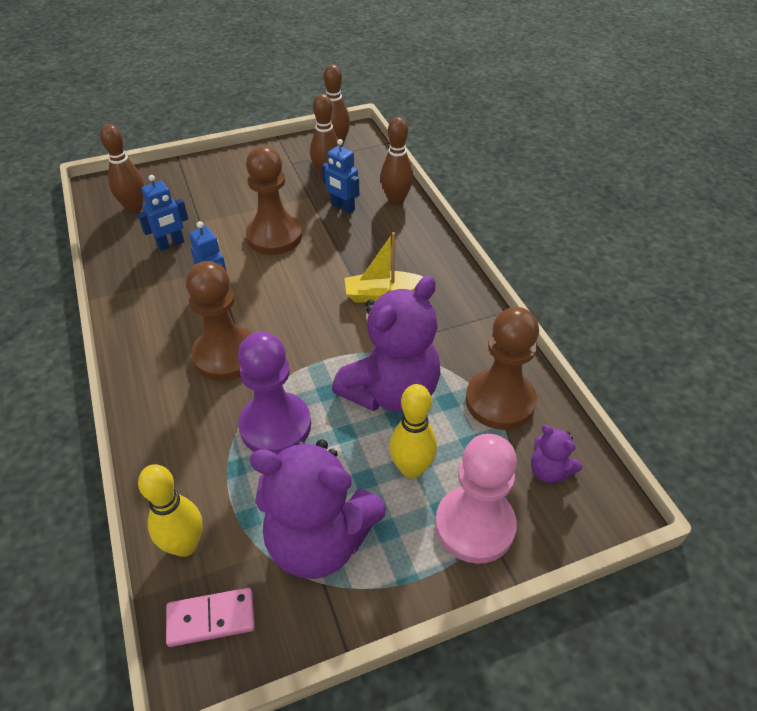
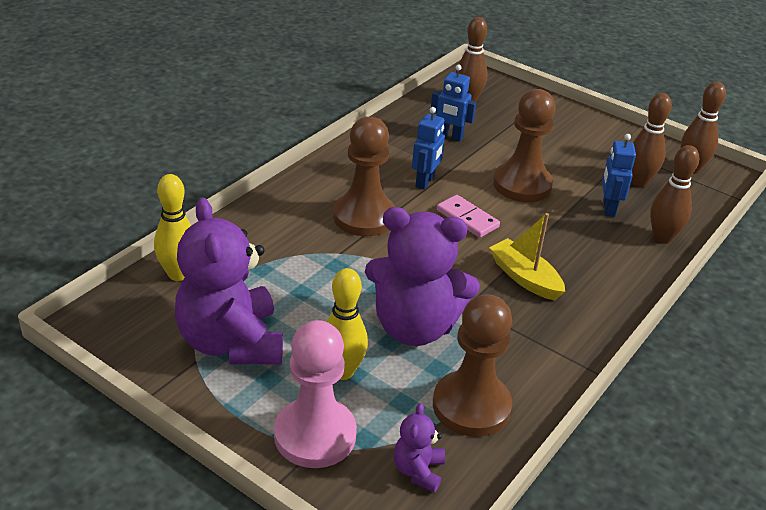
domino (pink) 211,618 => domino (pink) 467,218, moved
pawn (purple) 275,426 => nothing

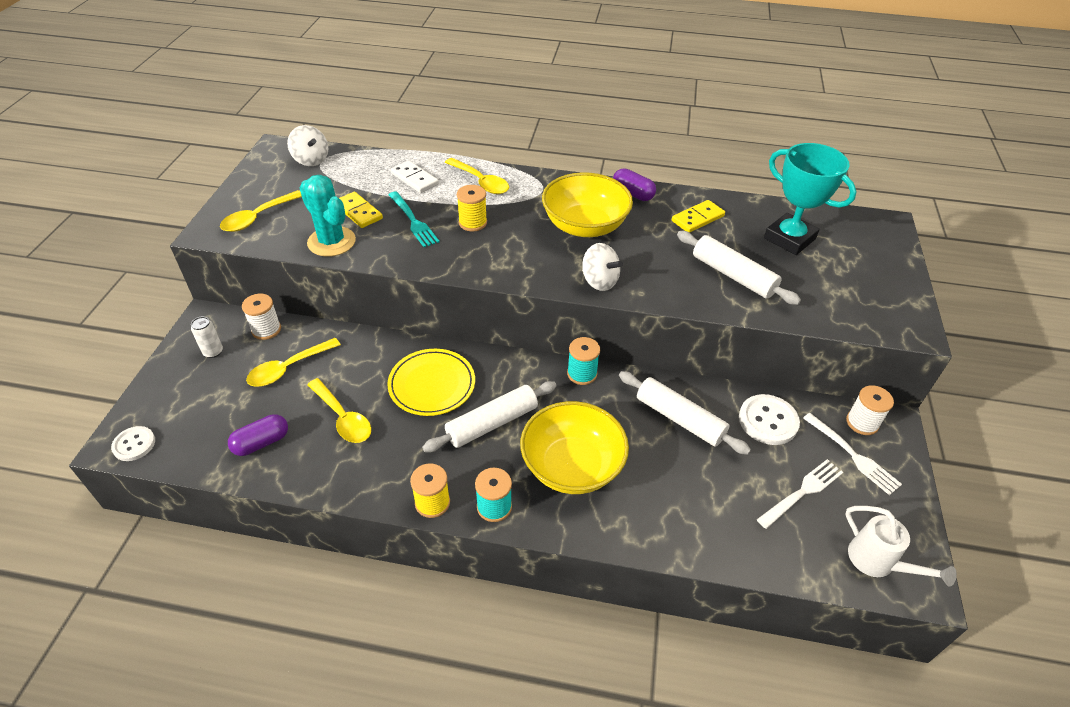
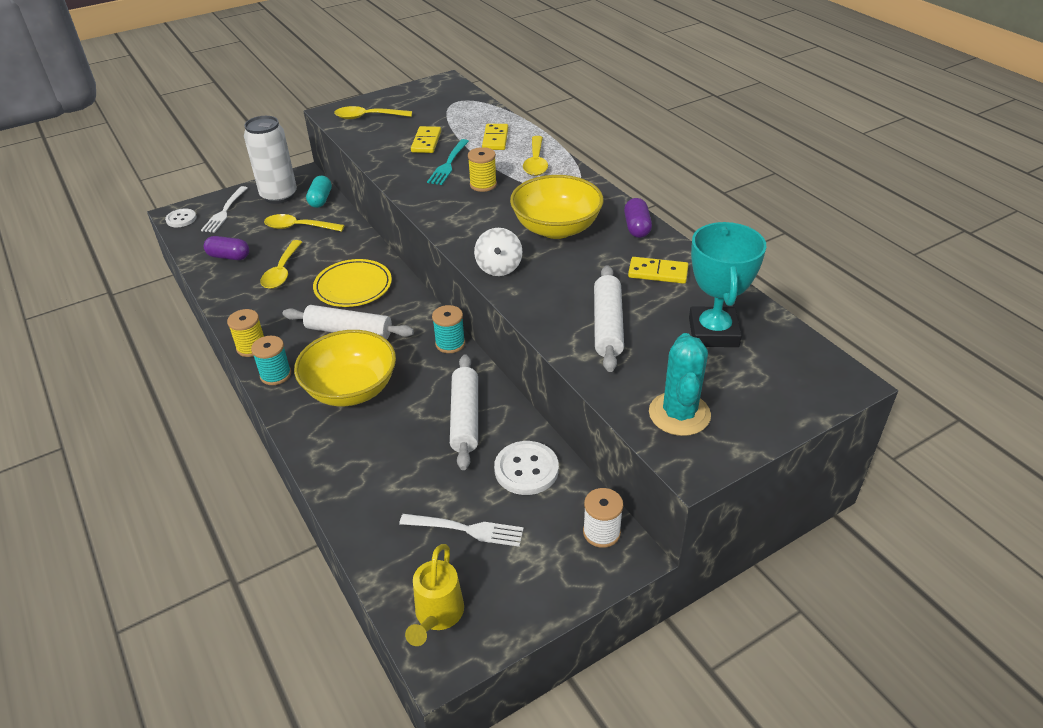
can (white) 213,352 => can (white) 279,196, x2.33
spool (white) 266,329 => capsule (turquoise) 320,200
spinning top (white) 311,160 => nothing
cactus (turquoise) 331,242 => cactus (turquoise) 679,414, moved
domino (white) 414,179 => domino (yellow) 495,139
fork (white) 853,455 => fork (white) 225,211, moved
watering can (white) 877,562 => watering can (yellow) 437,615

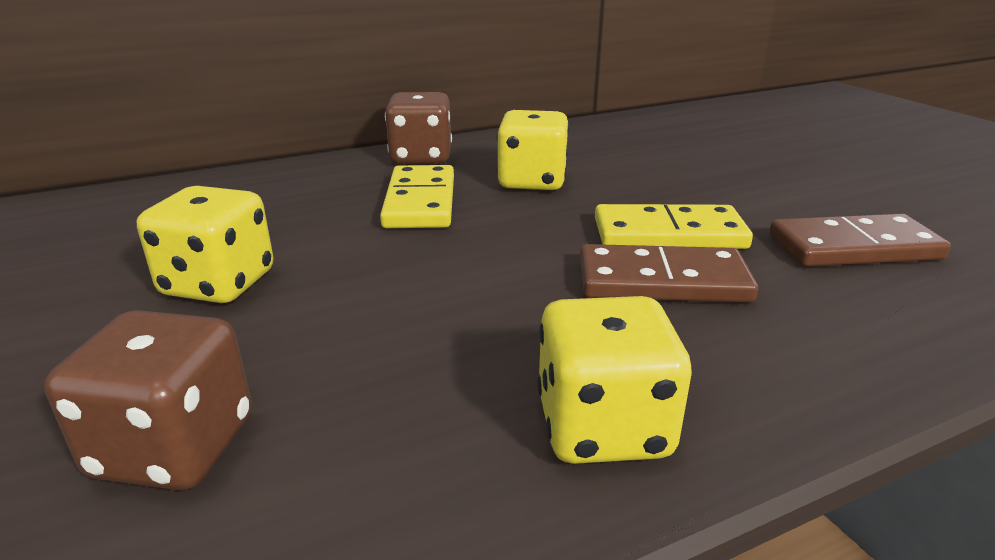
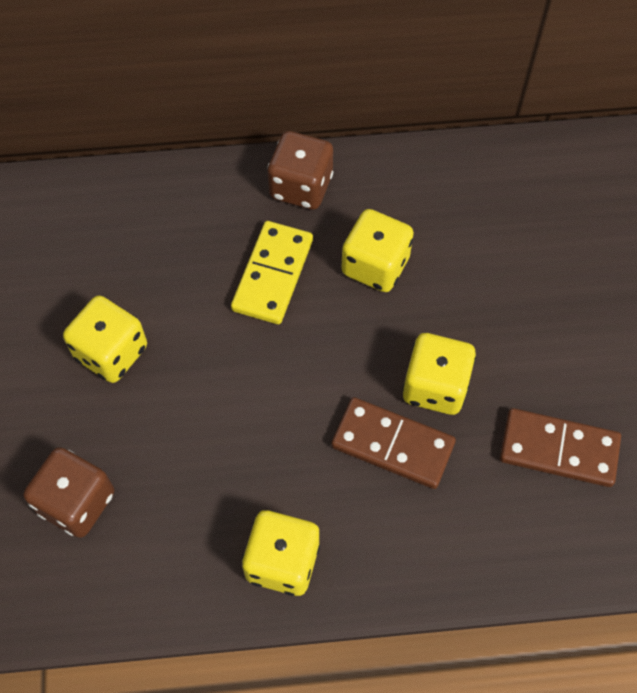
domino (yellow) 669,234 => dice (yellow) 435,386

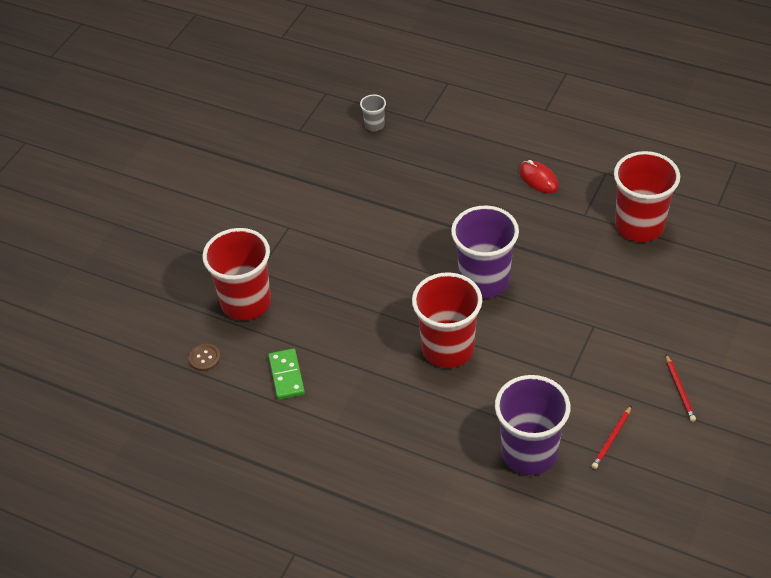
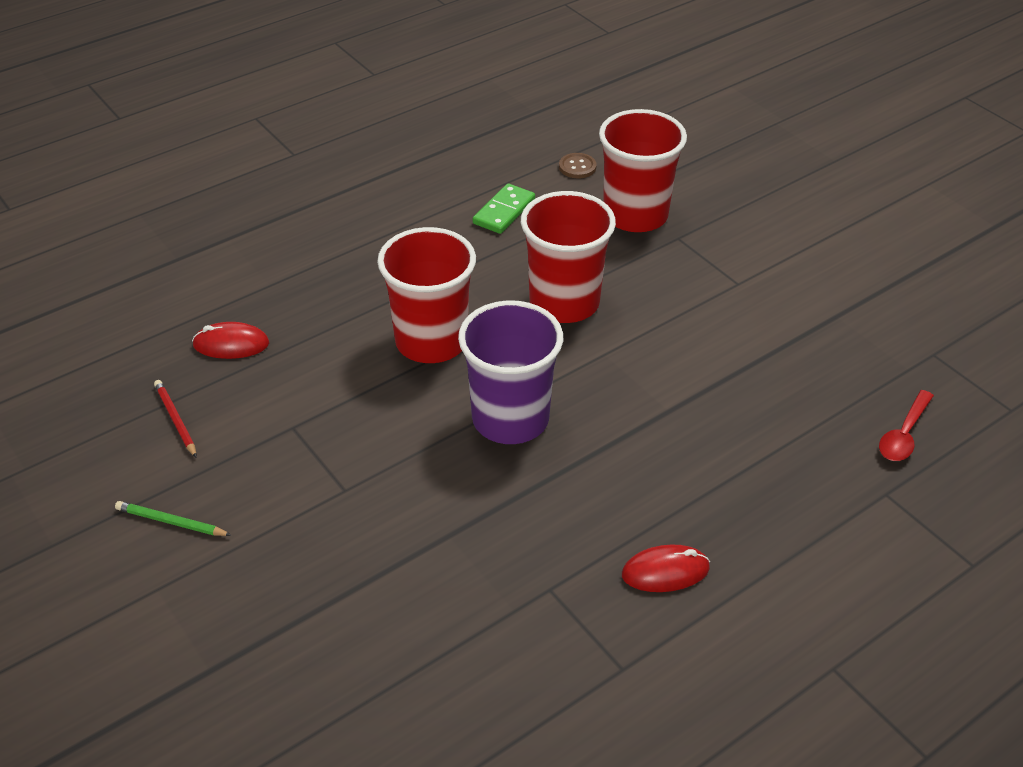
domino (green) 286,376 => domino (green) 504,211, 75 degrees counterclockwise
cup (grey) 374,125 => spoon (red) 904,434
cup (purple) 529,453 => mouse (red) 231,344
cup (red) 639,225 => cup (red) 564,303, moved
pencil (red) 679,389 => pencil (green) 171,522

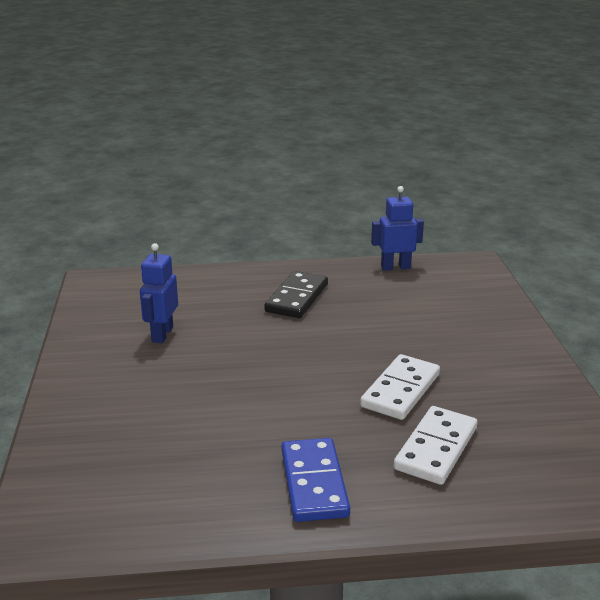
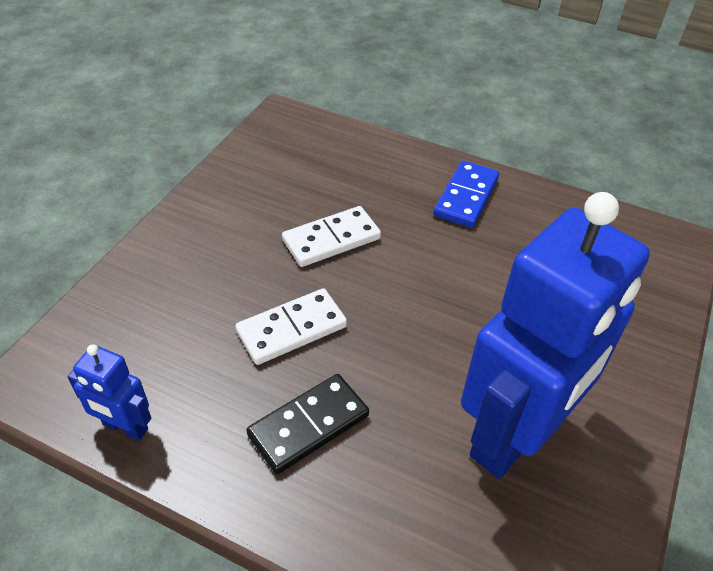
robot (blue) 162,334 => robot (blue) 515,435, x2.36
domino (white) 436,448 => domino (white) 292,329, moved

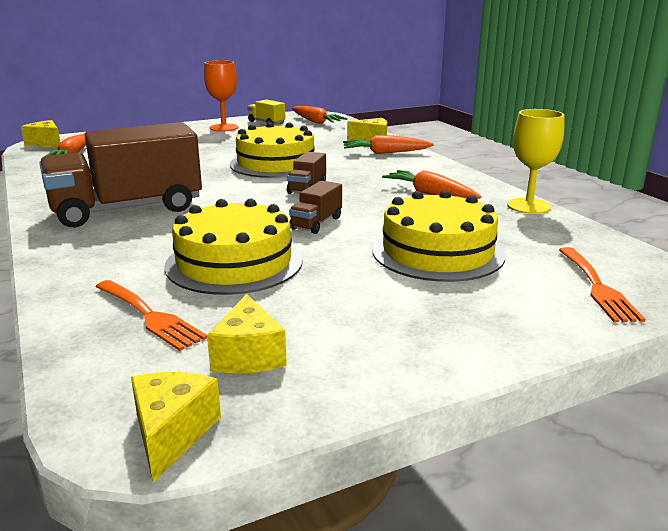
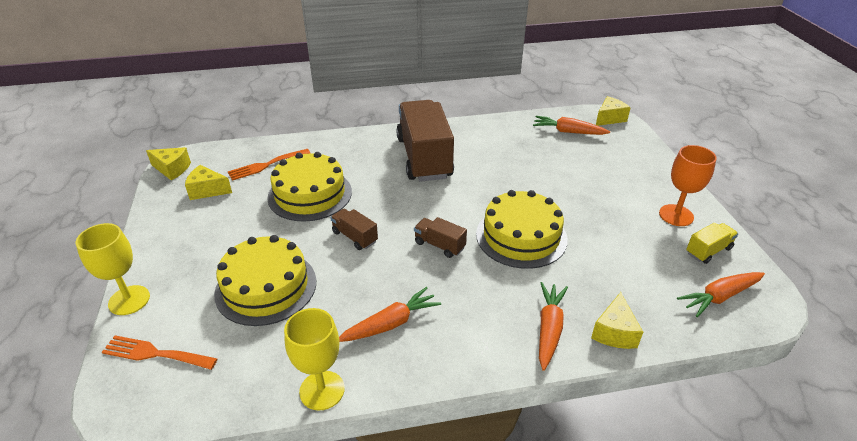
nothing => goblet (yellow) 129,300

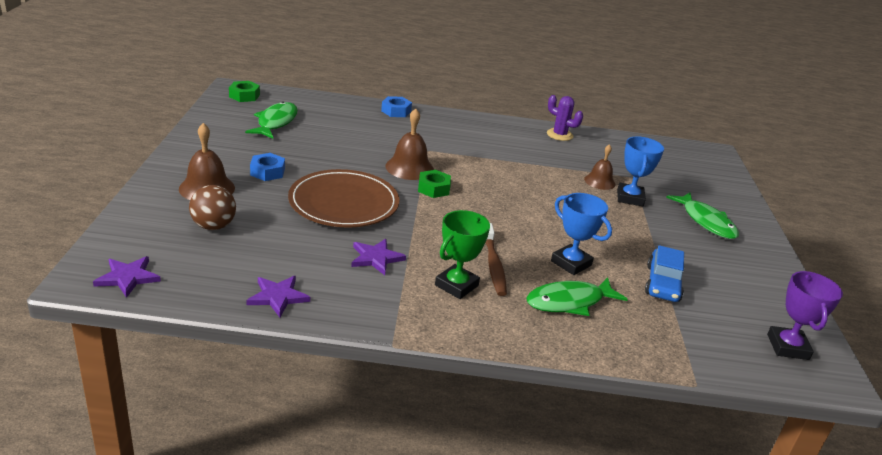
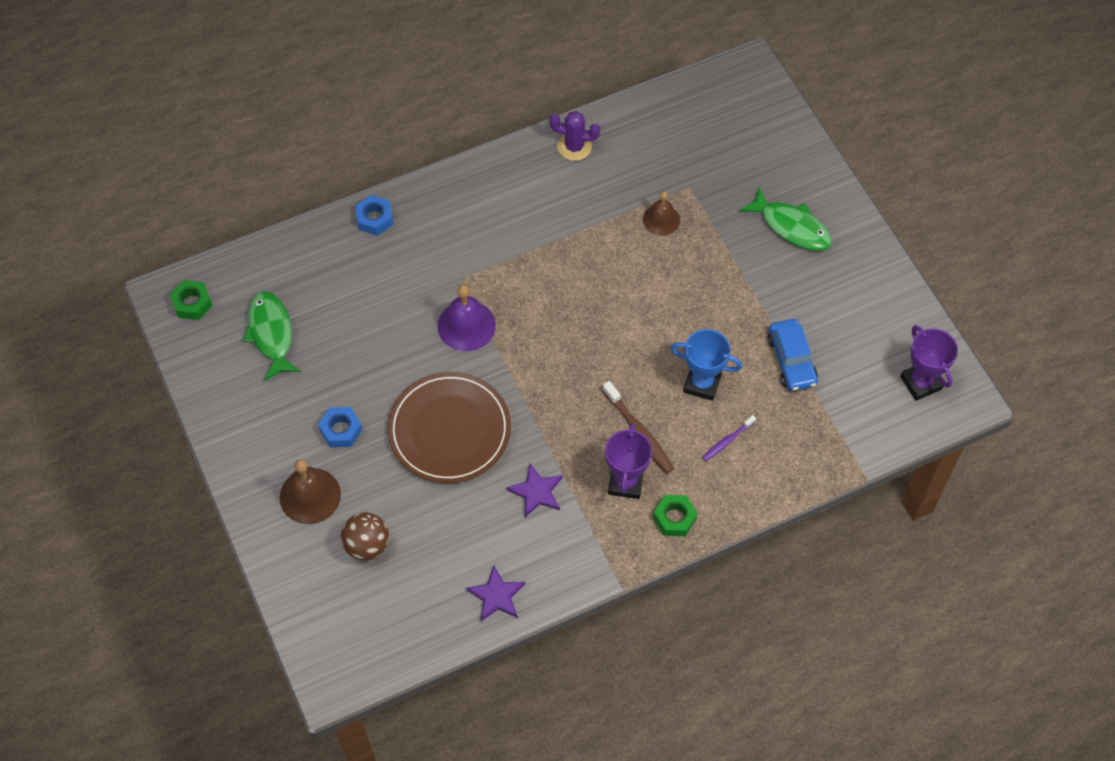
star (purple) 128,277 => nothing
bell (brown) 409,167 => bell (purple) 466,325
nut (green) 433,188 => nut (green) 674,518, moved
trophy (green) 456,285 => trophy (purple) 625,482
fish (green) 569,302 => toothbrush (purple) 727,441
trophy (blue) 630,198 => nothing

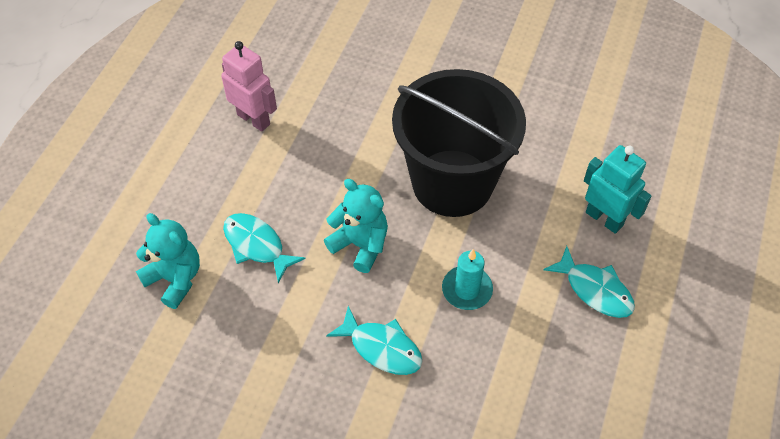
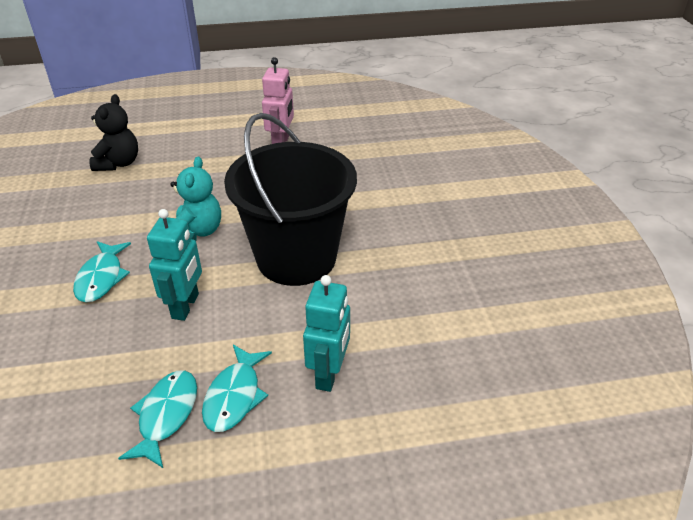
teddy bear (turquoise) 175,279 => teddy bear (black) 118,163
fish (turquoise) 257,245 => fish (turquoise) 166,415, moved
candle (turquoise) 467,289 => robot (turquoise) 186,306

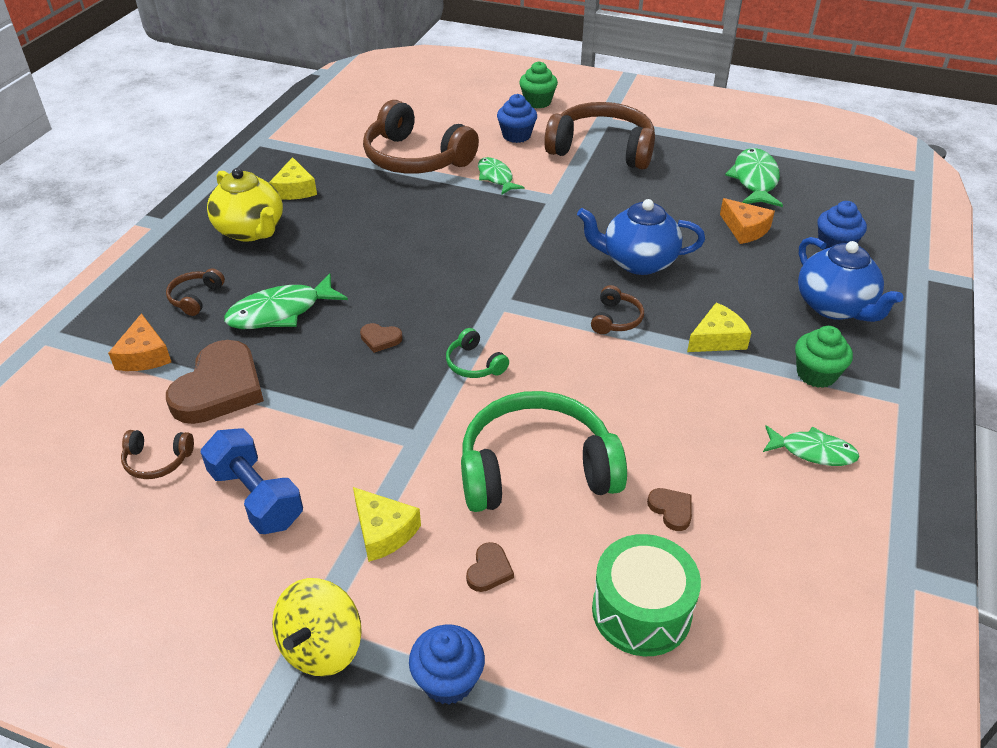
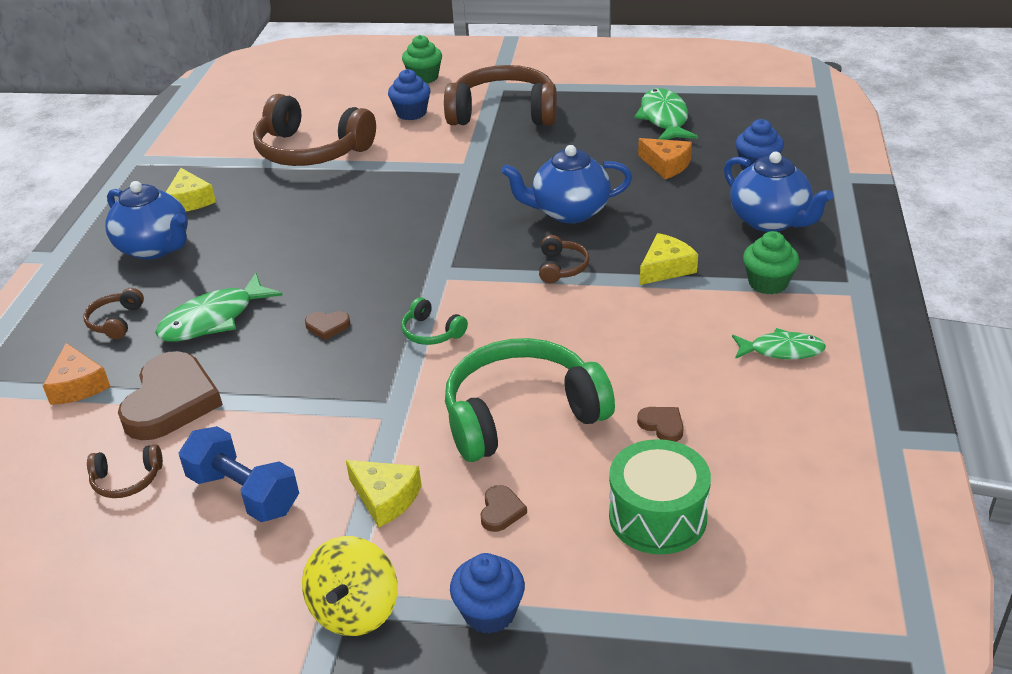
teapot (yellow) 251,231 => teapot (blue) 155,248
fish (green) 496,177 => nothing

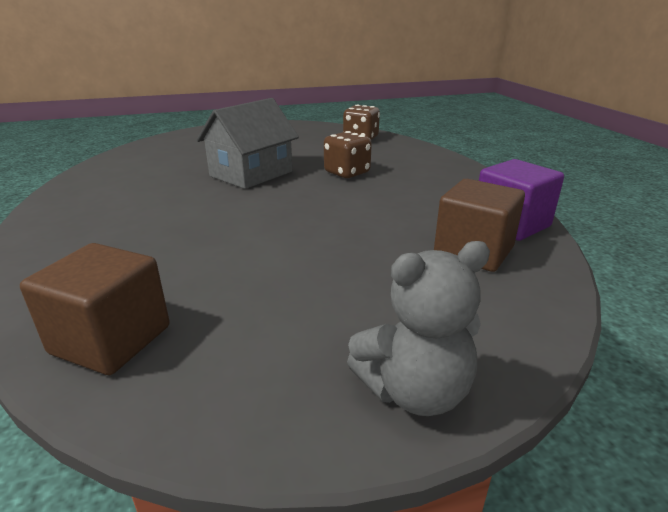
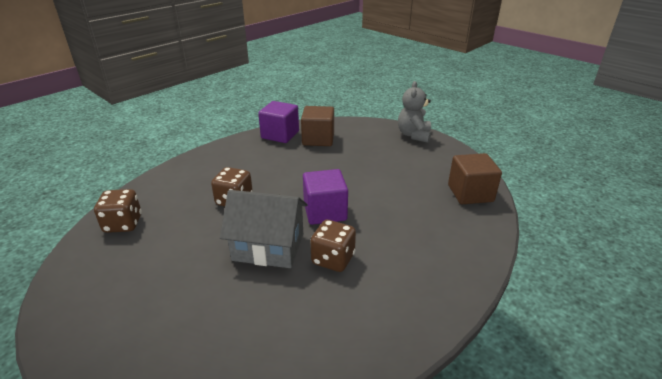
teddy bear (grey) 414,391 => teddy bear (grey) 414,135, 120 degrees counterclockwise
nothing => cube (purple) 325,212
nothing => dice (brown) 333,259

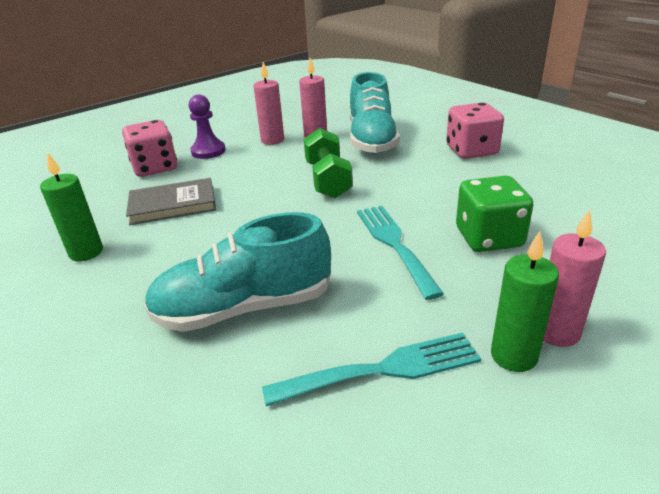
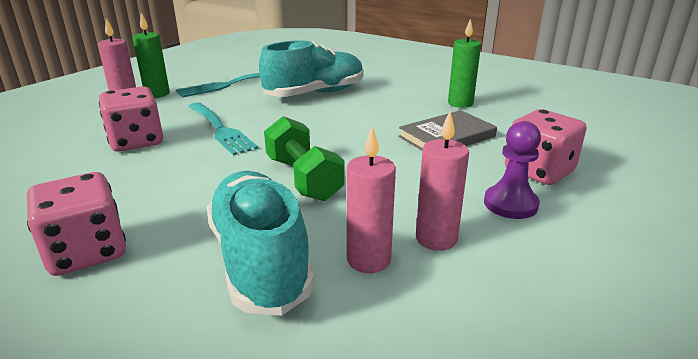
dice (green) 489,238 => dice (pink) 136,141

